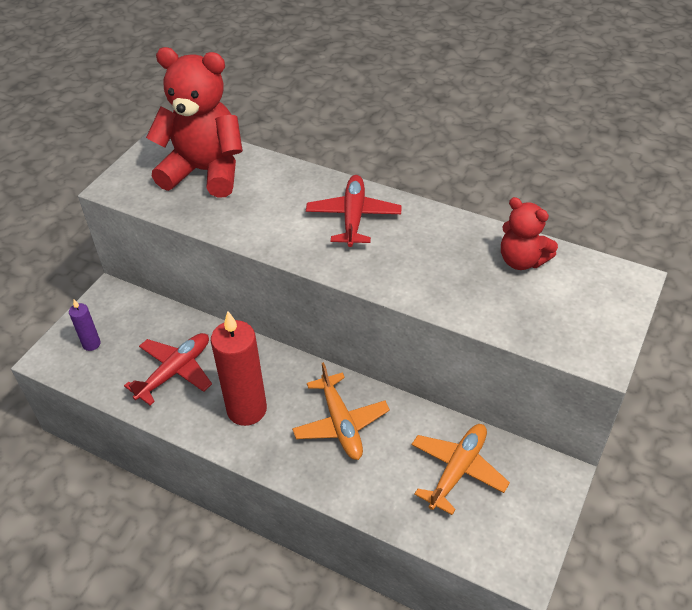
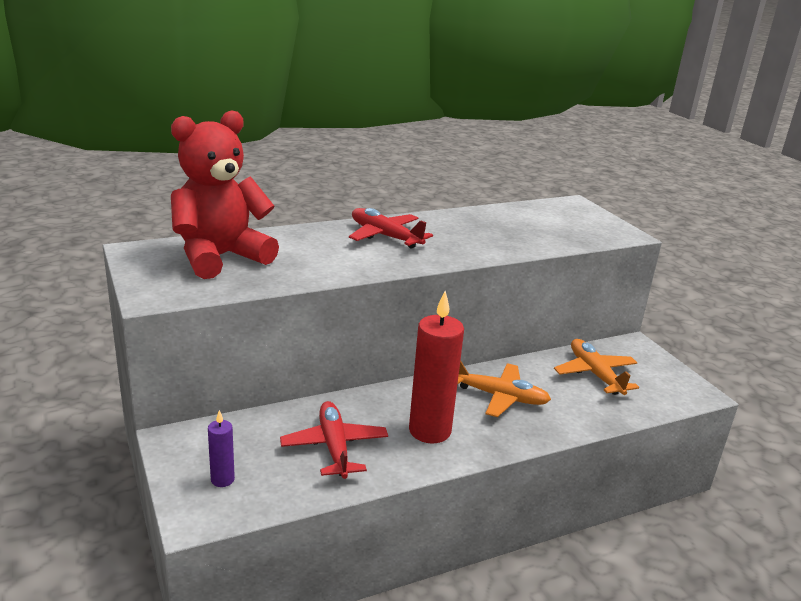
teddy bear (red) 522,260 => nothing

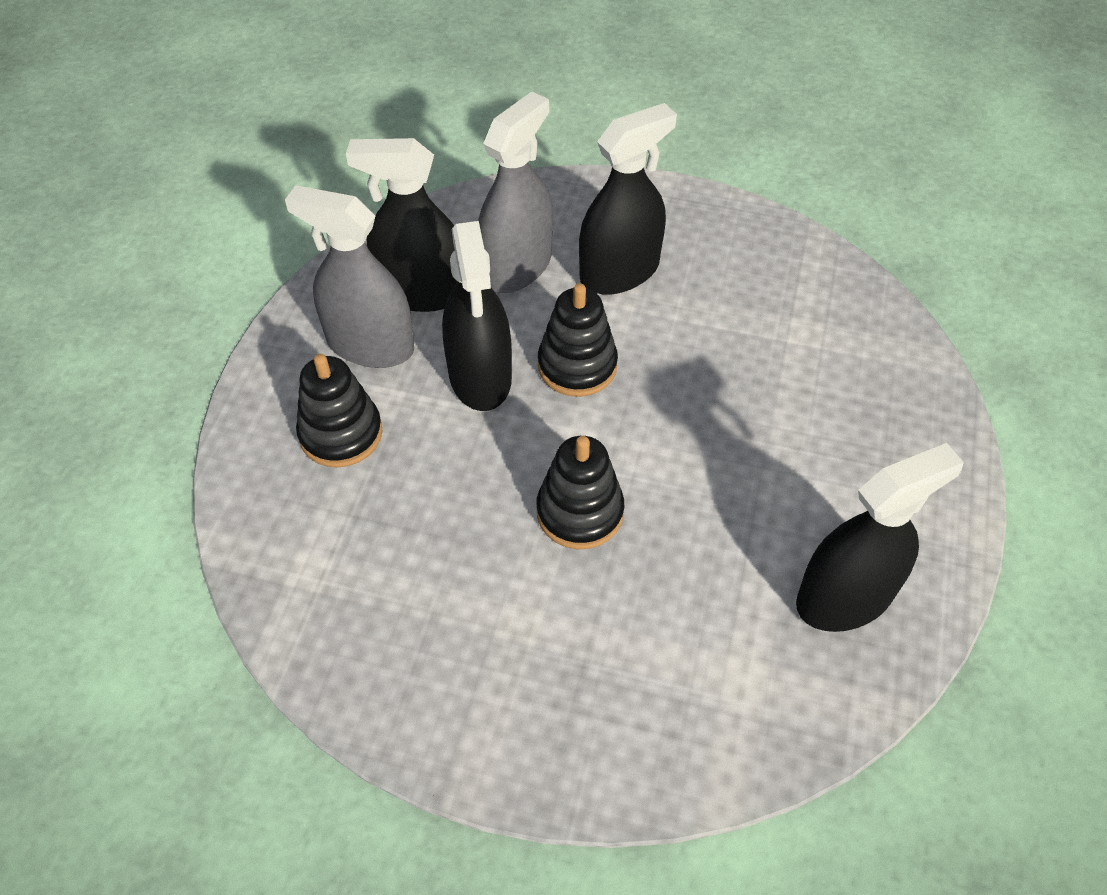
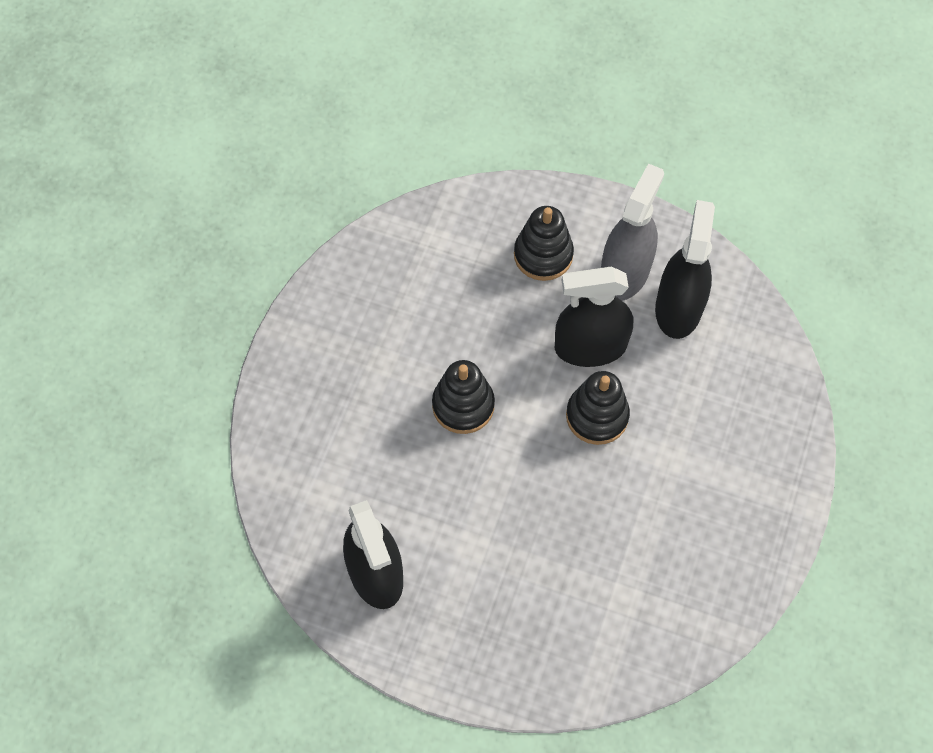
spray bottle (grey) 516,266 => nothing
spray bottle (black) 619,271 => nothing

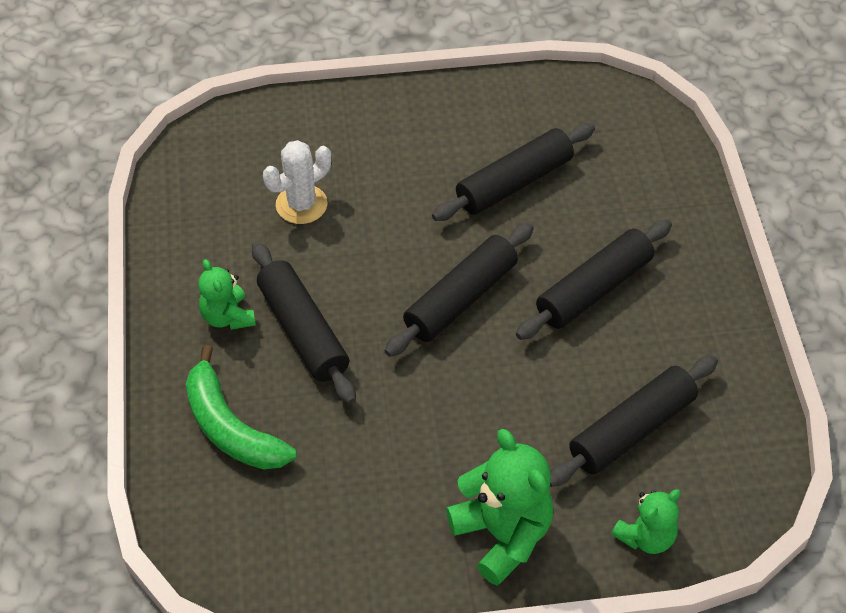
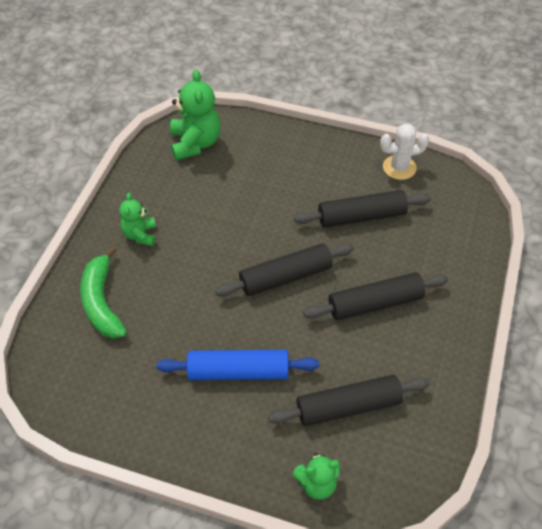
rolling pin (black) 303,331 => nothing
cactus (white) 301,204 => cactus (white) 399,167, moved
teddy bear (green) 502,535 => teddy bear (green) 195,143, moved
nothing => rolling pin (blue) 238,371

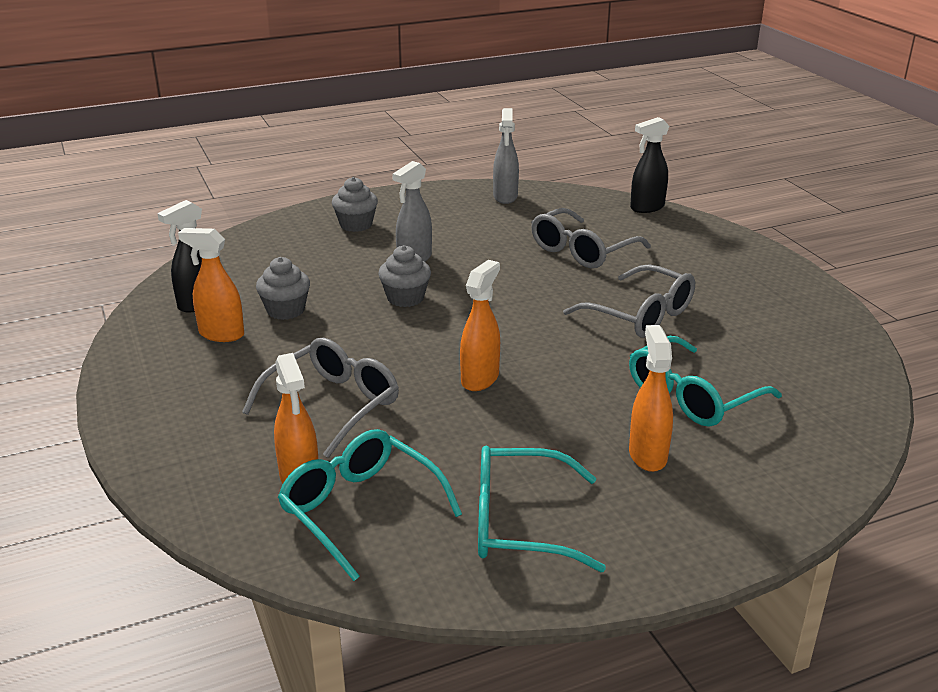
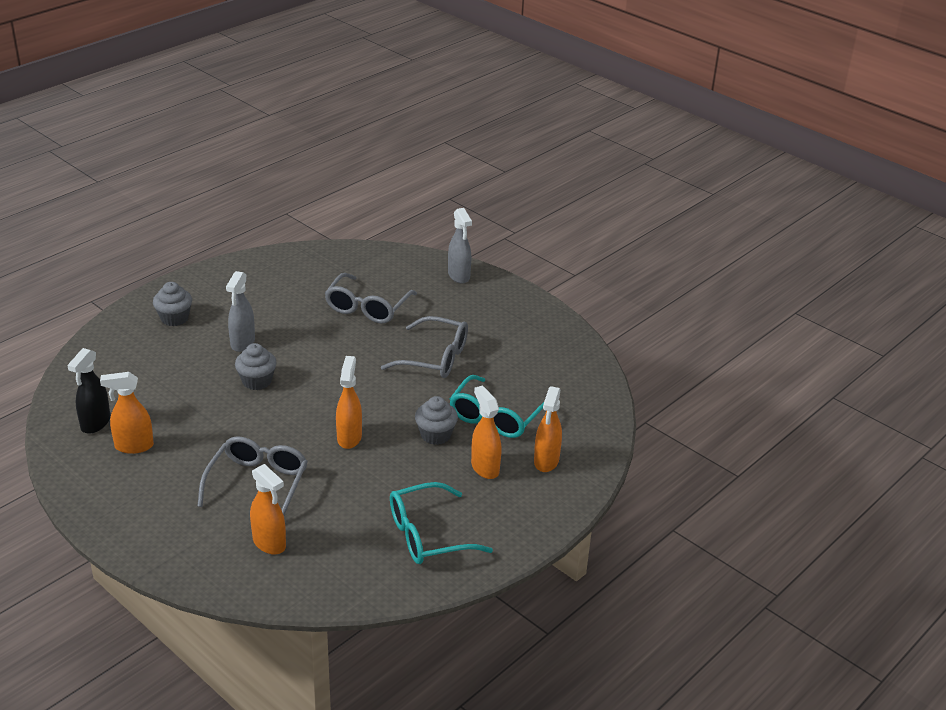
cupcake (grey) 285,310 => cupcake (grey) 435,435, moved
glasses (turquoise) 361,510 => nothing
spray bottle (grey) 505,197 => spray bottle (grey) 459,276, moved
spray bottle (black) 647,207 => nothing
nothing => spray bottle (orange) 546,461

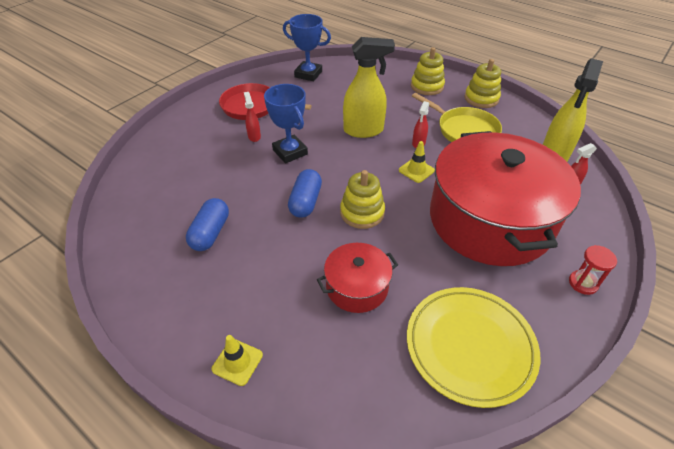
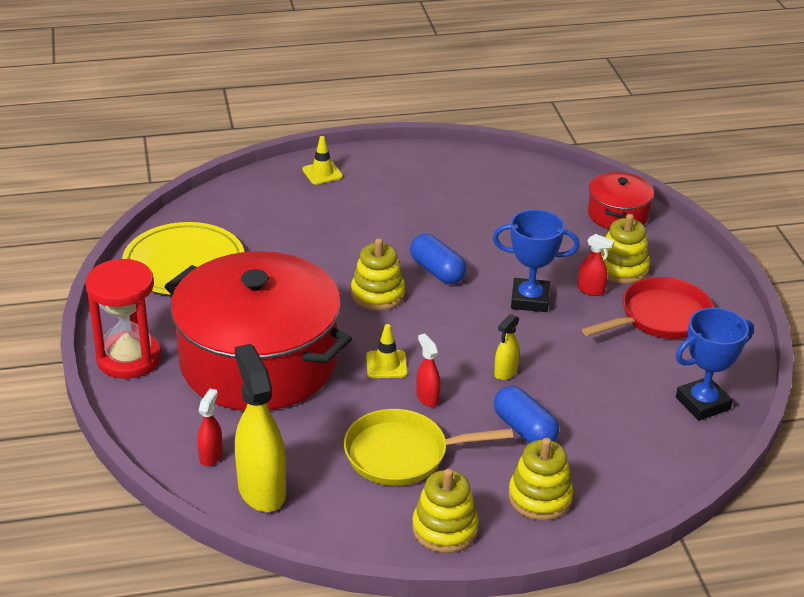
capsule (blue) 210,233 => capsule (blue) 524,429, moved
pot (red) 357,287 => pot (red) 617,214, moved
spray bottle (yellow) 364,130 => spray bottle (yellow) 505,372, x0.48
hourglass (red) 583,283 => hourglass (red) 129,358, x2.03
nothing => stacking toy (yellow) 622,268

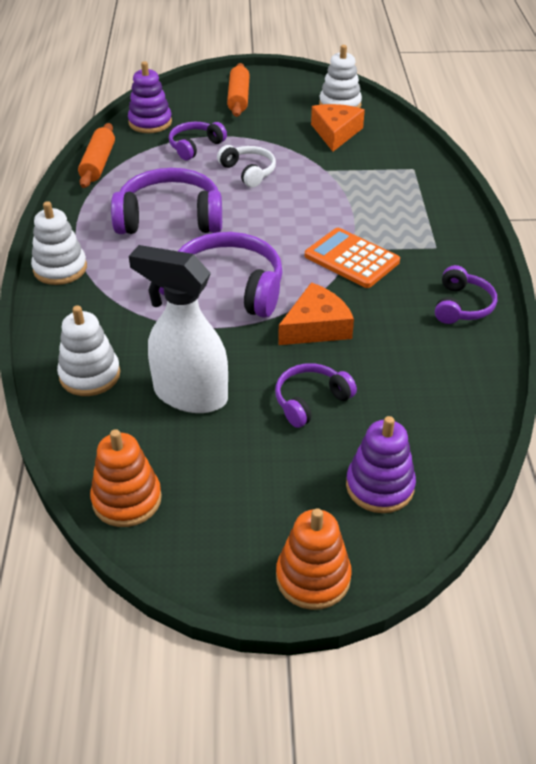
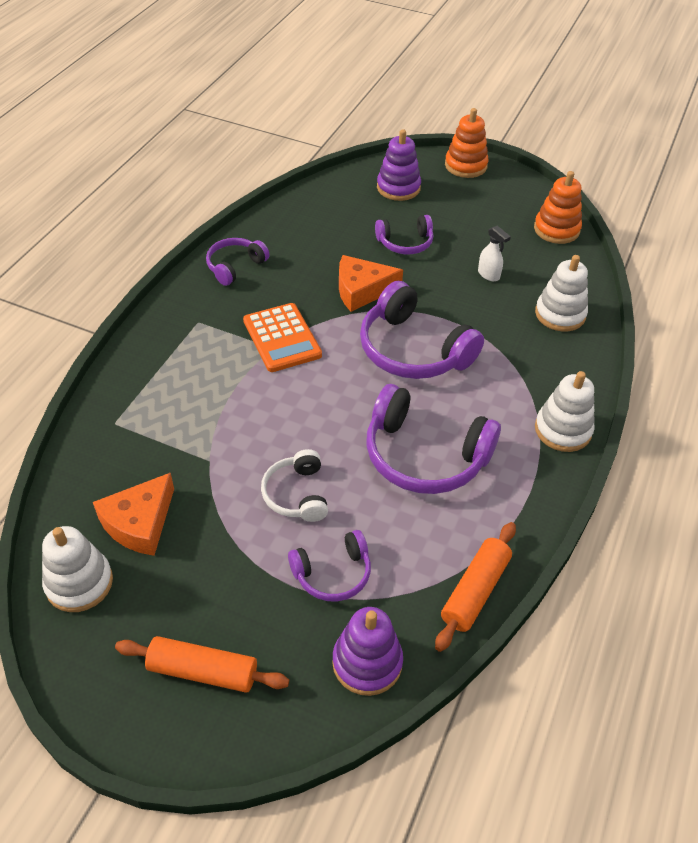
spray bottle (white) 189,395 => spray bottle (white) 489,275, x0.42
rolling pin (orange) 238,98 => rolling pin (orange) 203,671, 75 degrees clockwise

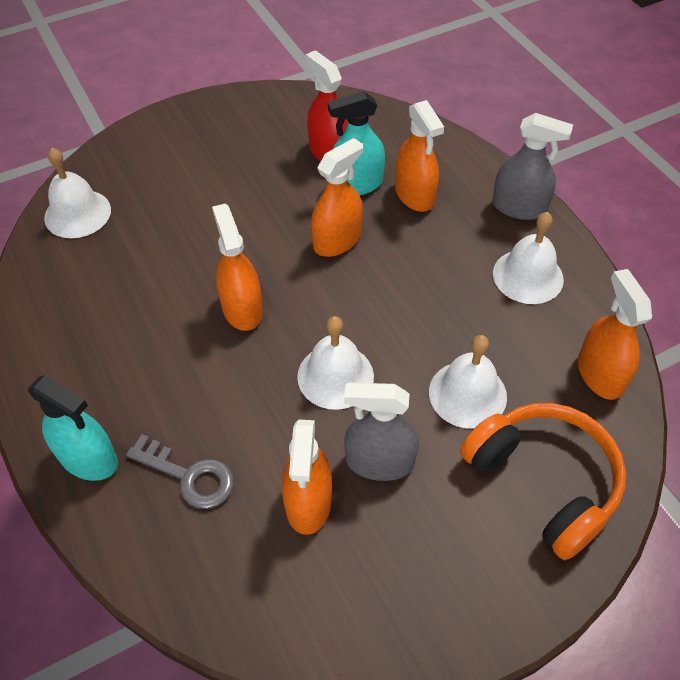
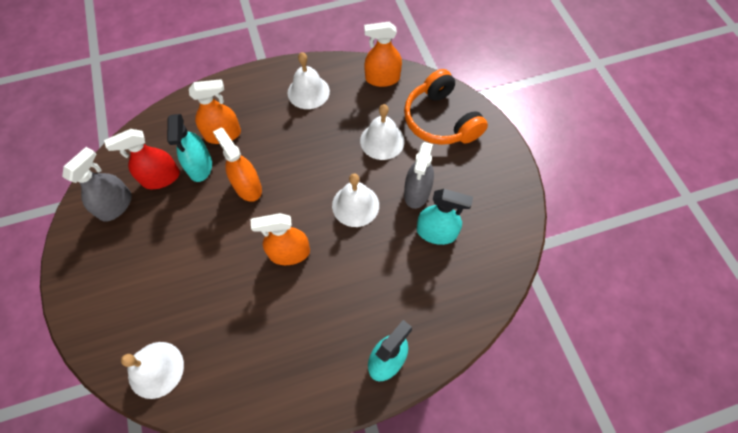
key (grey) 189,476 => nothing
spray bottle (orange) 308,502 => spray bottle (turquoise) 436,232
headphones (orange) 543,482 => headphones (orange) 440,120, 90 degrees counterclockwise
spray bottle (grey) 519,207 => spray bottle (grey) 116,205, moved

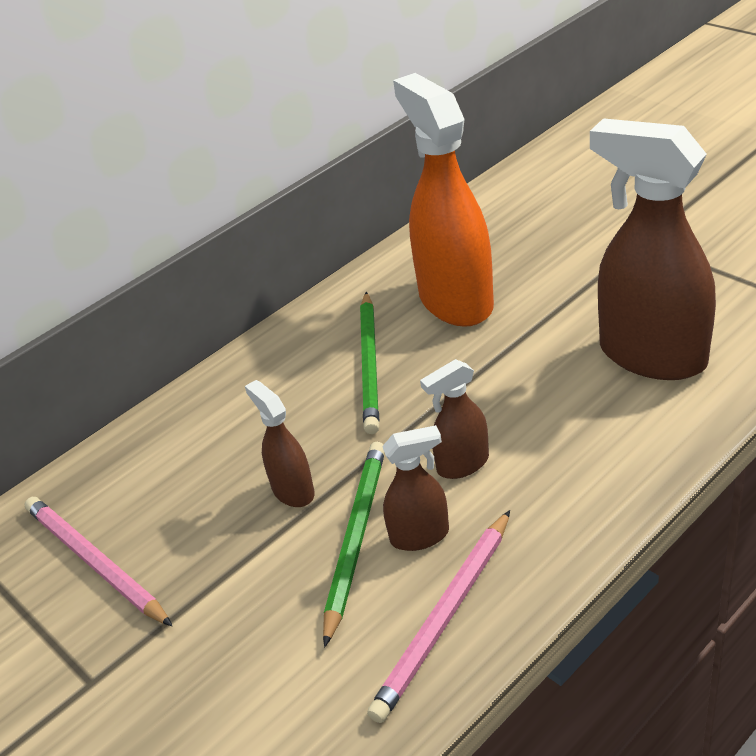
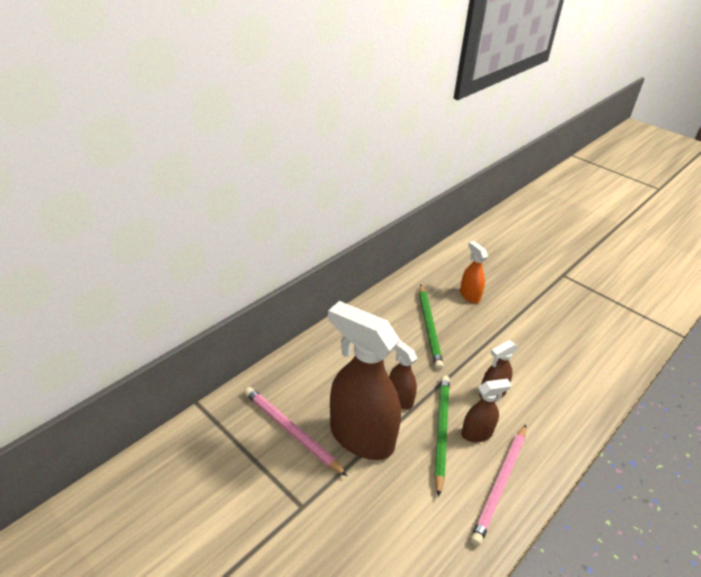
spray bottle (orange) 455,301 => spray bottle (orange) 469,295, x0.48
spray bottle (brown) 651,356 => spray bottle (brown) 361,437, moved

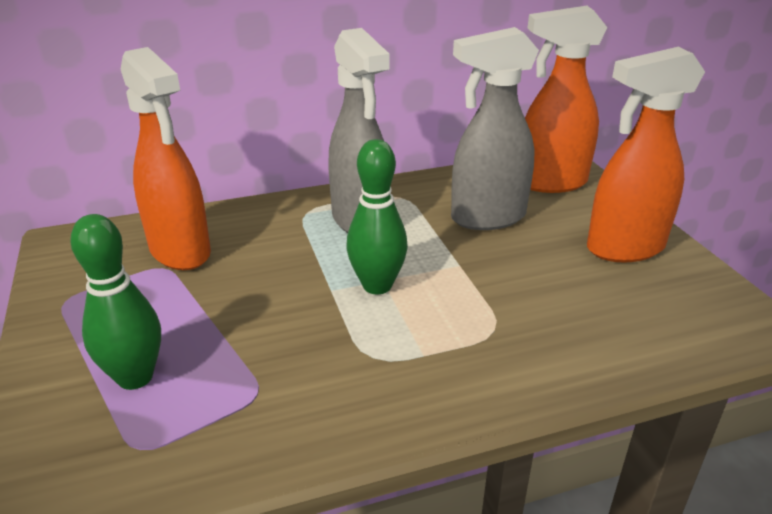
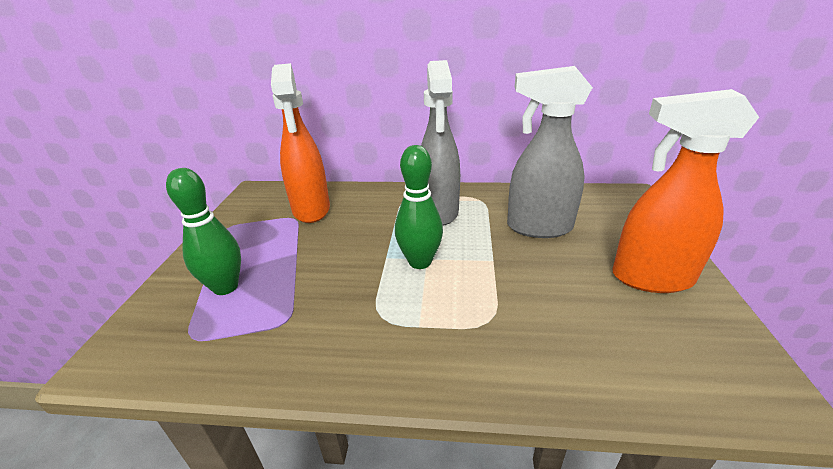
spray bottle (orange) 550,183 => nothing

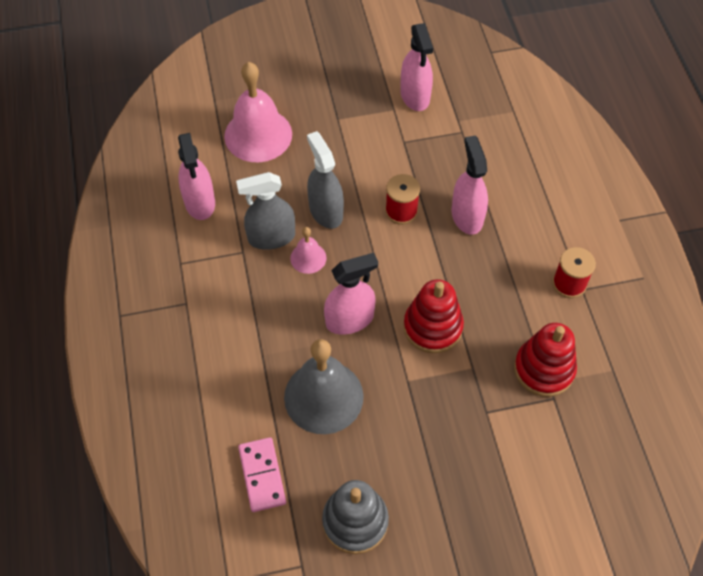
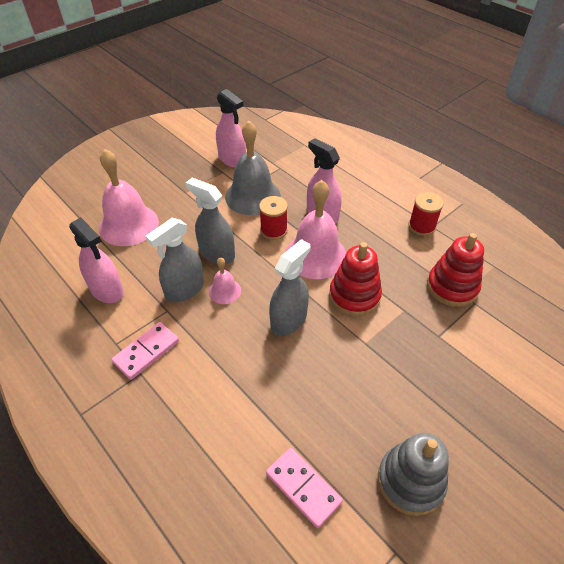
bell (grey) 323,396 => bell (grey) 253,196, moved
spray bottle (pink) 349,319 => spray bottle (grey) 288,320
nothing => domino (pink) 146,351
nothing => bell (pink) 315,255

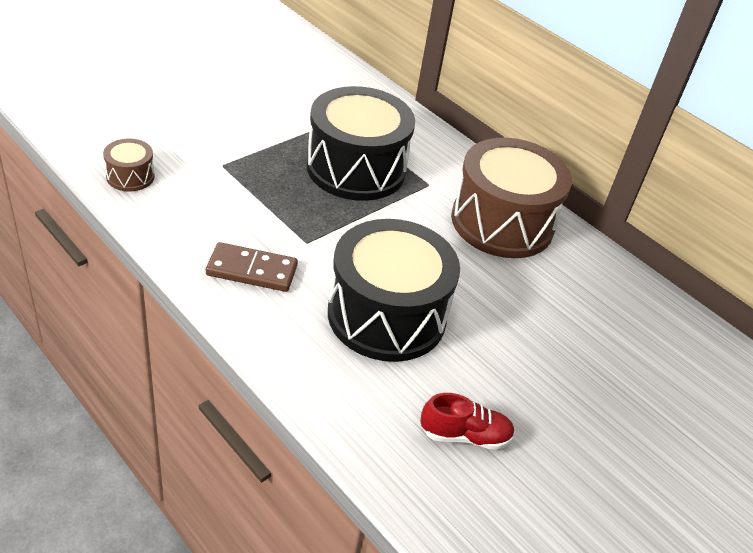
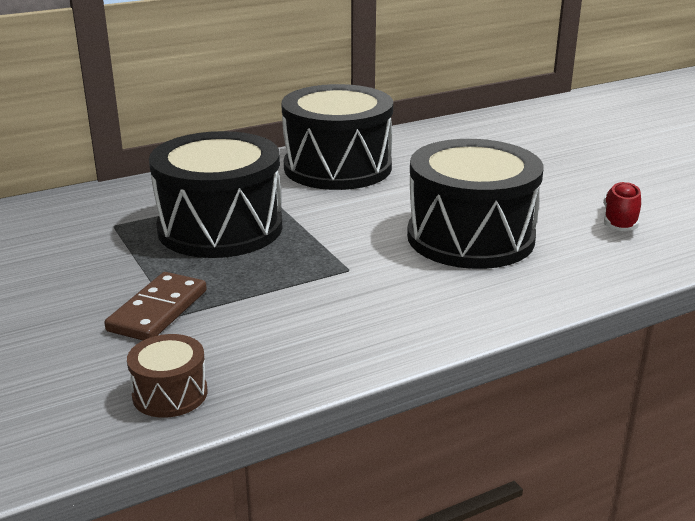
domino (brown) 252,270 => domino (brown) 158,311, moved
drum (brown) 502,222 => drum (black) 337,167

